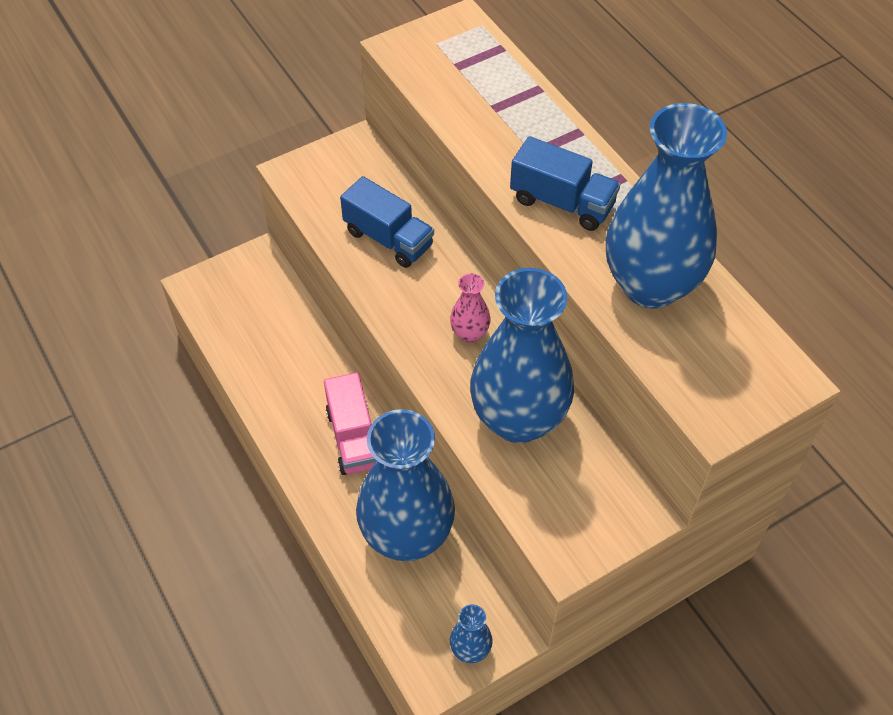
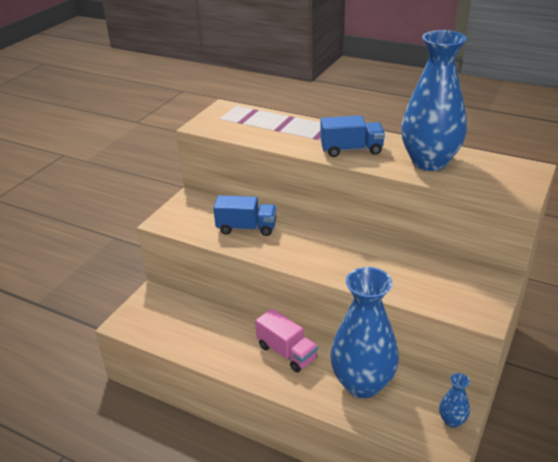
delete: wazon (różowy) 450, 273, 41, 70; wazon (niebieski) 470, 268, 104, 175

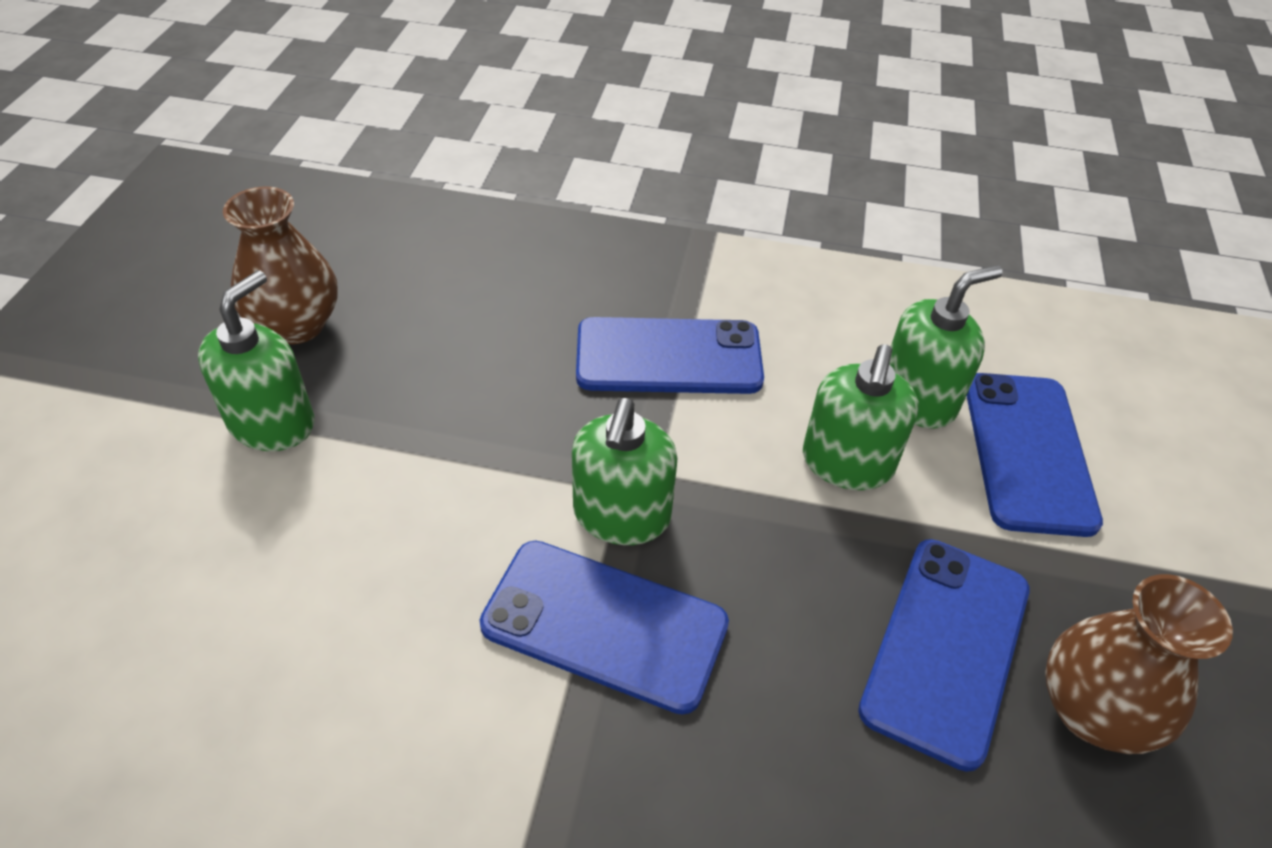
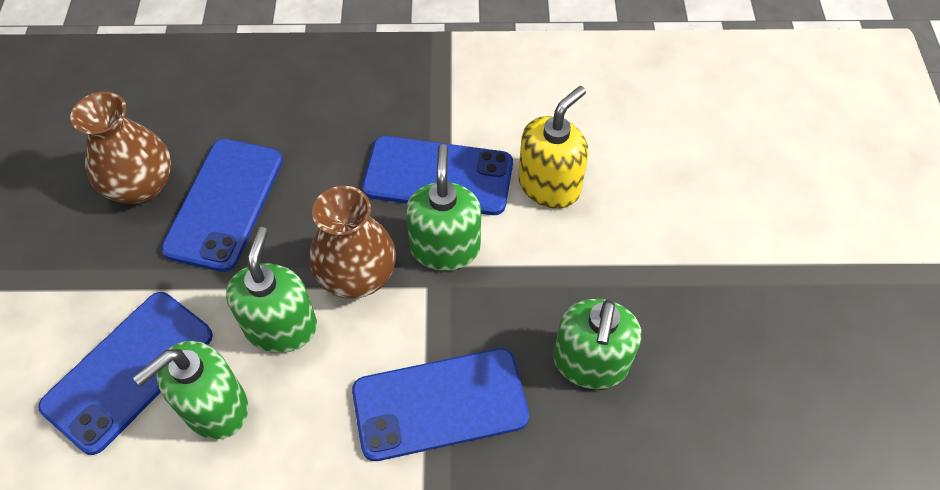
insert: dozownik mydła (żółty) 518, 86, 70, 123
move: dozownik mydła (zielony) 198, 270, 116, 181 to 554, 299, 87, 90; wazon (brązowy) 223, 187, 115, 157 to 309, 186, 87, 113
rotate: telefon (niebieski) 967, 373, 136, 164 = 38, 292, 175, 163 45 degrees clockwise

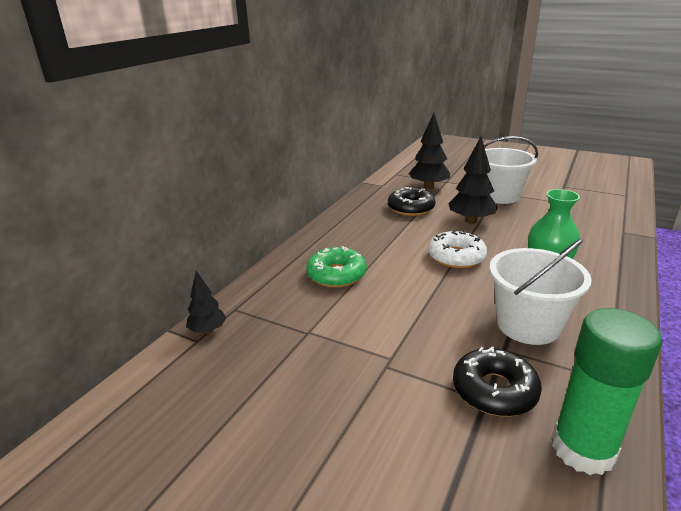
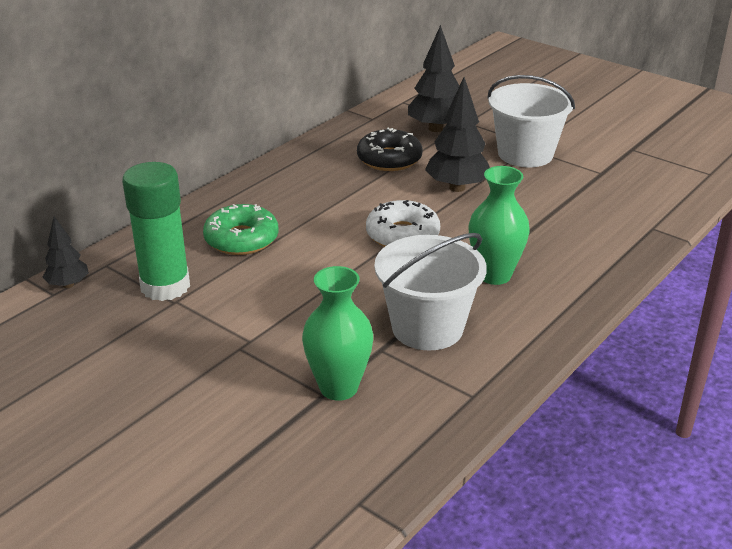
move: klej w sztyfcie (zielony) 552, 308, 110, 167 to 122, 162, 68, 139
replace: donut (czarny) 453, 347, 89, 69 to wazon (zielony) 302, 266, 71, 135

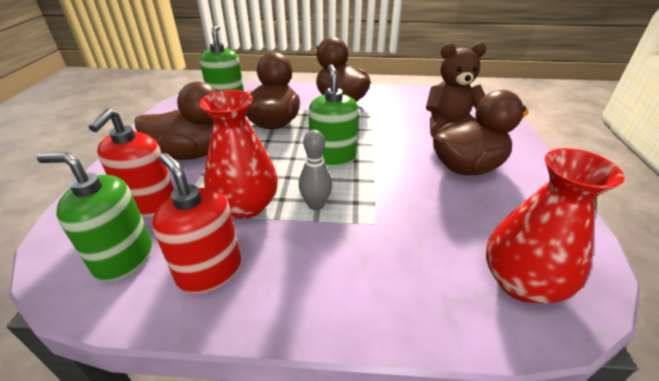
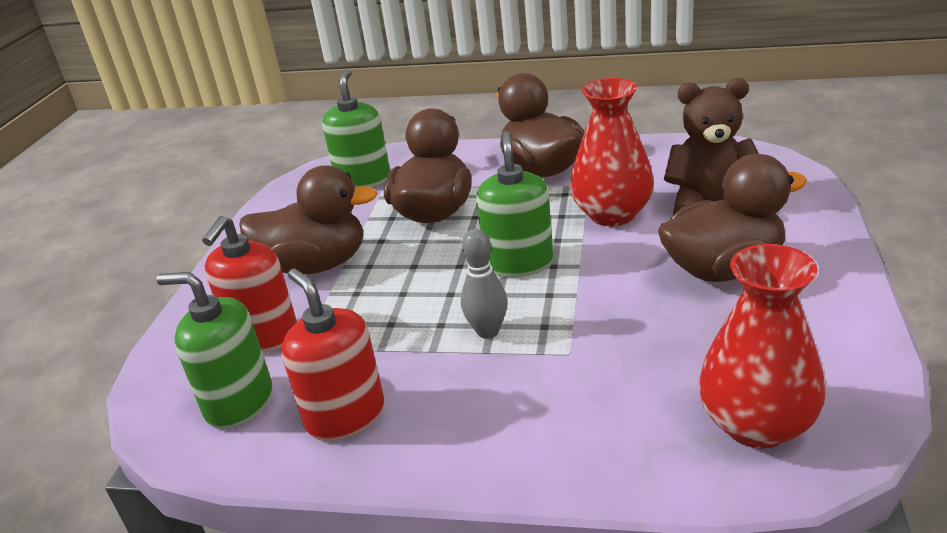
move: wazon (czerwony) 199, 90, 79, 129 to 570, 78, 84, 148

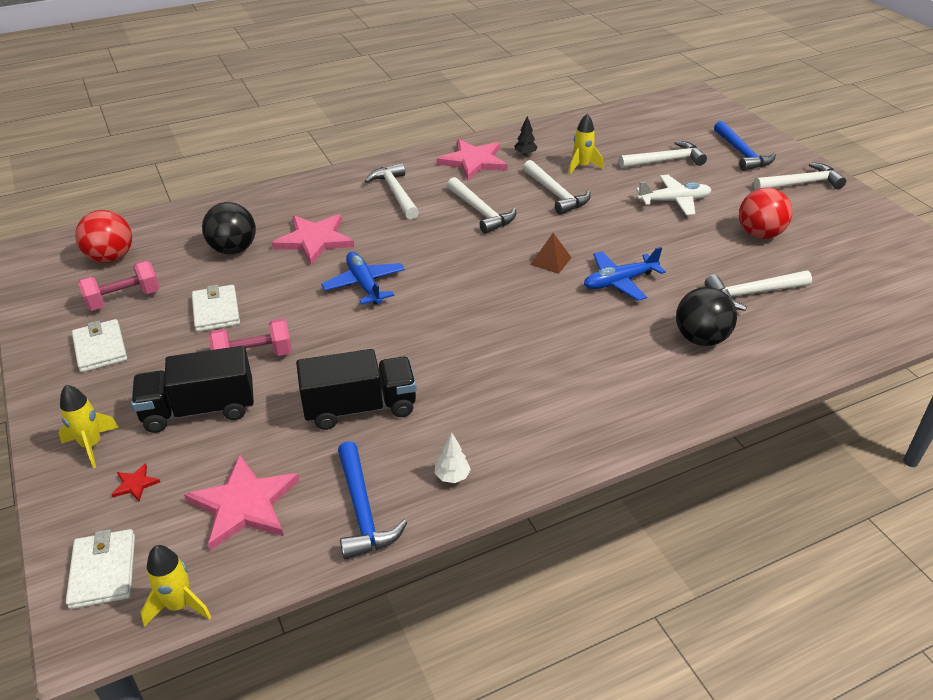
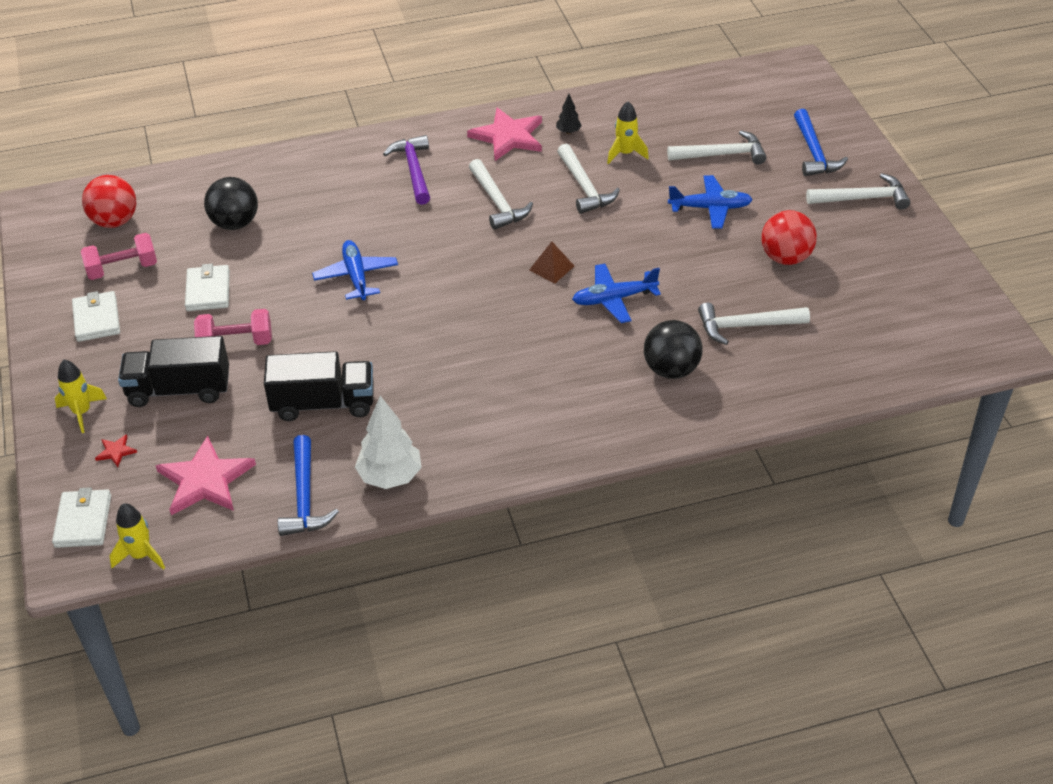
delete: gwiazda (różowy) 272, 214, 82, 51
recolor: młotek (biały) 365, 163, 54, 57 to młotek (fioletowy) 383, 135, 47, 70; samolot (biały) 636, 175, 75, 40 to samolot (niebieski) 668, 175, 85, 54
resize: drzewko (biały) 435, 432, 36, 51 = 355, 396, 67, 93 x2.02

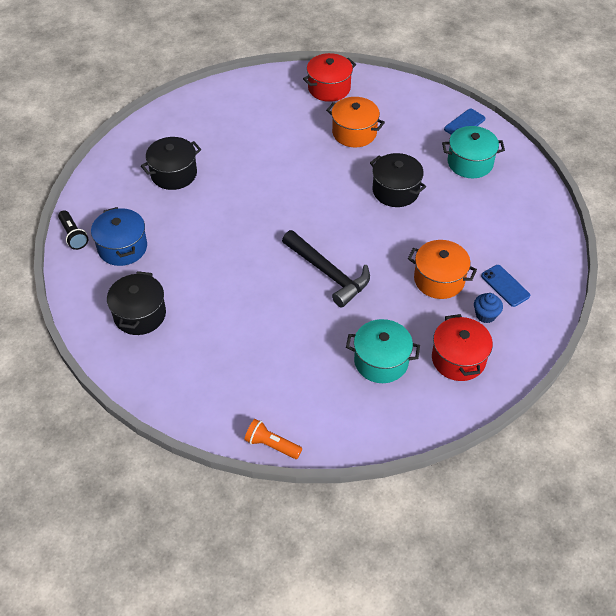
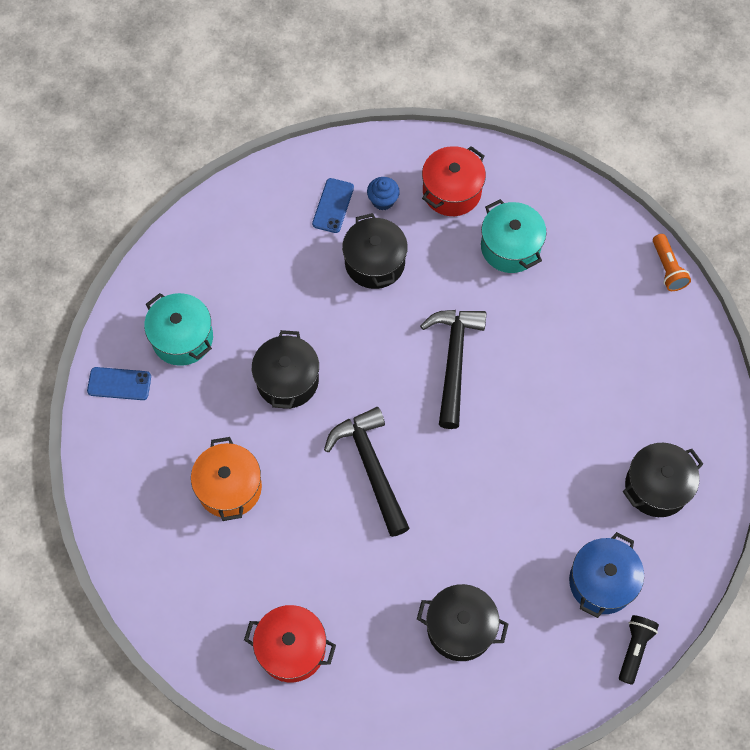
insert: młotek (czarny) 324, 407, 86, 130
move: garnek (czerwony) 303, 53, 53, 49 to 244, 605, 92, 78
recolor: garnek (pomarańczowy) 408, 240, 69, 59 to garnek (czarny) 342, 213, 66, 76

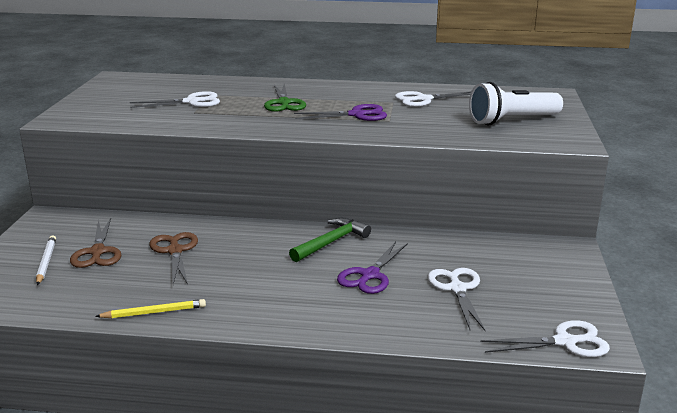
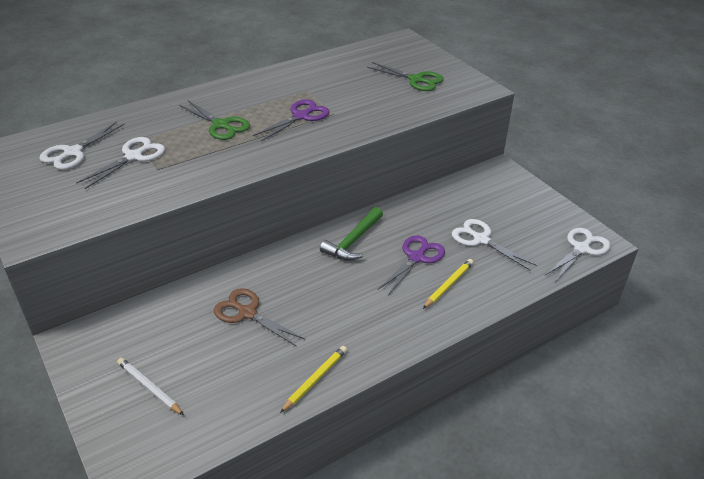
delete: nożyczki (brązowy) 70, 218, 51, 50
insert: ołówek (żółty) 423, 259, 50, 50
move: nożyczki (biały) 395, 91, 76, 16 to 39, 121, 86, 49
replace: latarka (biały) 469, 82, 94, 43 to nożyczki (zielony) 367, 62, 77, 29
rotate: młotek (zielony) 289, 218, 82, 44 = 320, 207, 63, 54 150 degrees counterclockwise; nożyczki (fioletowy) 337, 242, 71, 52 = 377, 235, 68, 61 135 degrees counterclockwise

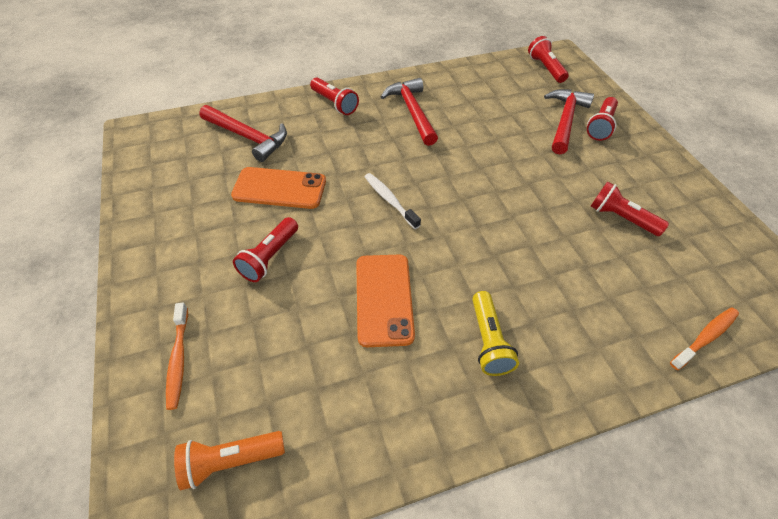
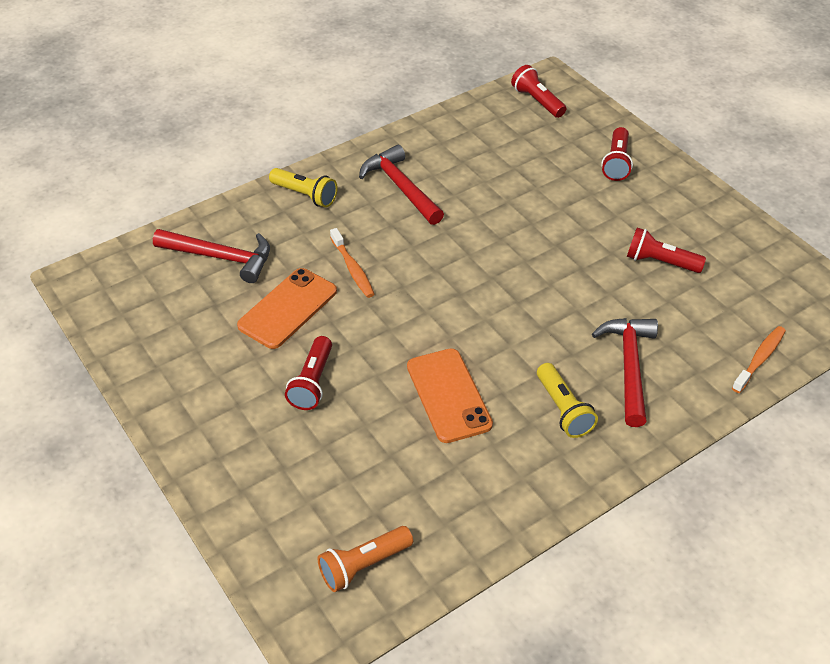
delete: szczoteczka do zębów (biały) 365, 173, 56, 56
move: szczoteczka do zębów (pomarańczowy) 166, 303, 22, 107 to 330, 228, 44, 70; młotek (czerwony) 544, 89, 50, 65 to 592, 318, 66, 109
recolor: latarka (czerwony) 310, 78, 49, 37 to latarka (żółty) 269, 168, 69, 40
rotate: telefon (pomarańczowy) 231, 167, 95, 42 = 237, 268, 100, 81 45 degrees counterclockwise

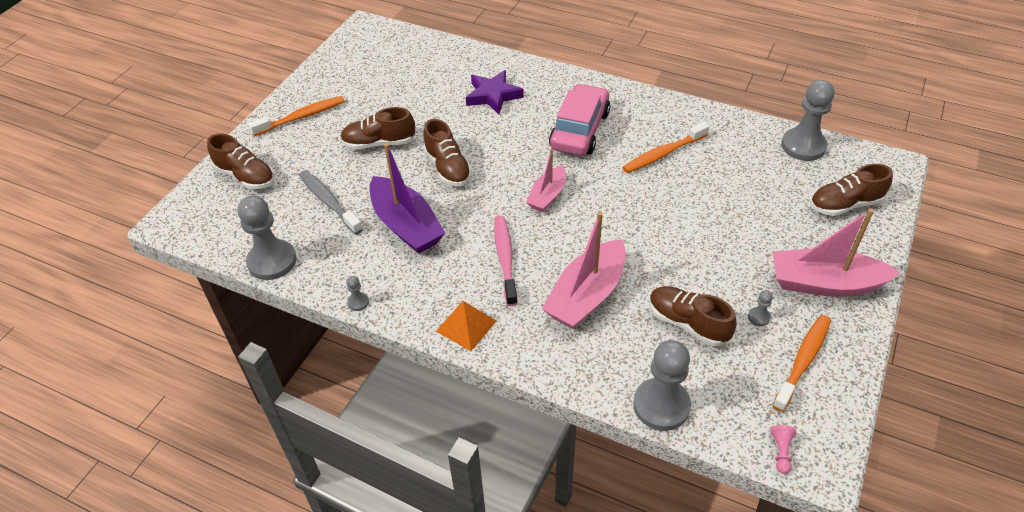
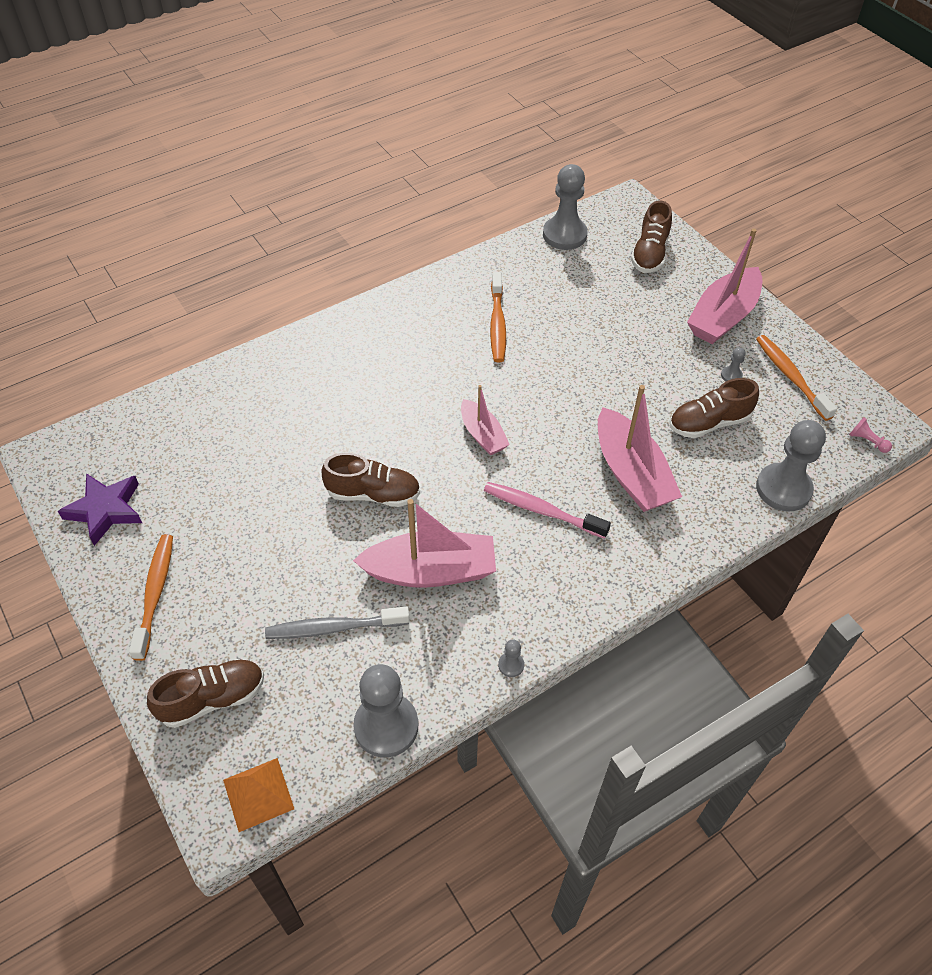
delete: but (brązowy) 340, 107, 75, 43; samochód (różowy) 549, 84, 61, 72
move: piramida (pomarańczowy) 436, 301, 60, 50 to 223, 758, 71, 74; gwiazda (fioletowy) 466, 70, 58, 45 to 58, 473, 84, 73
recolor: łódka (fioletowy) 370, 143, 75, 111 to łódka (różowy) 353, 499, 143, 89

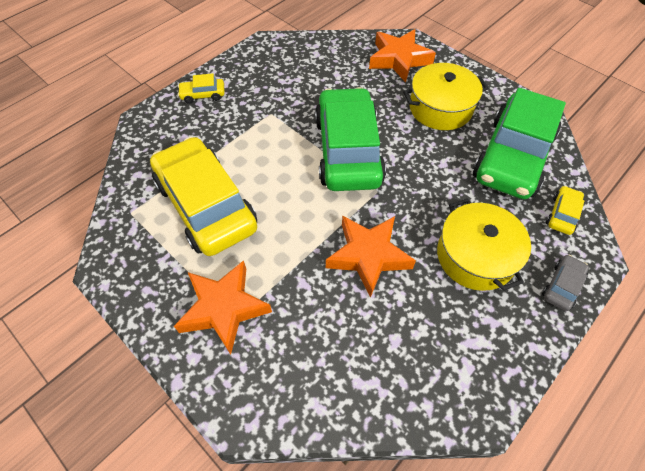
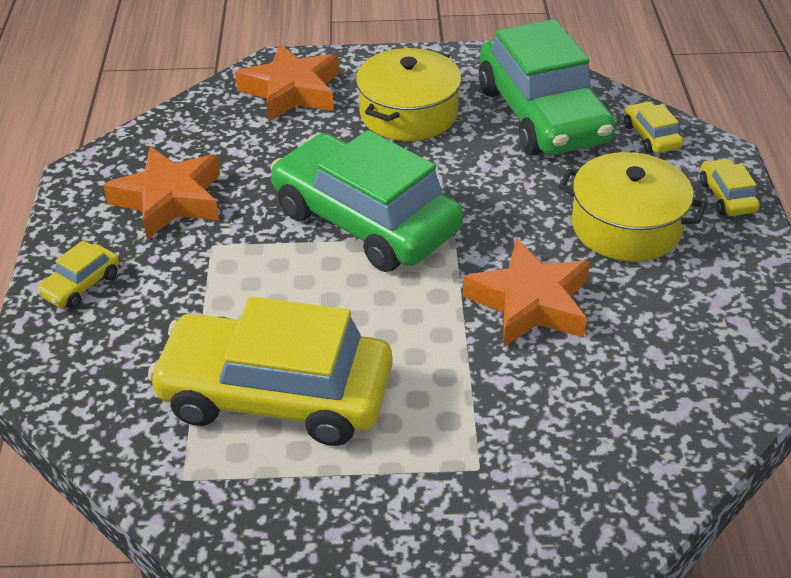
move: gwiazda (pomarańczowy) 174, 260, 98, 95 to 103, 146, 117, 94
recolor: samochód (szary) 542, 255, 47, 56 to samochód (żółty) 700, 158, 60, 58

